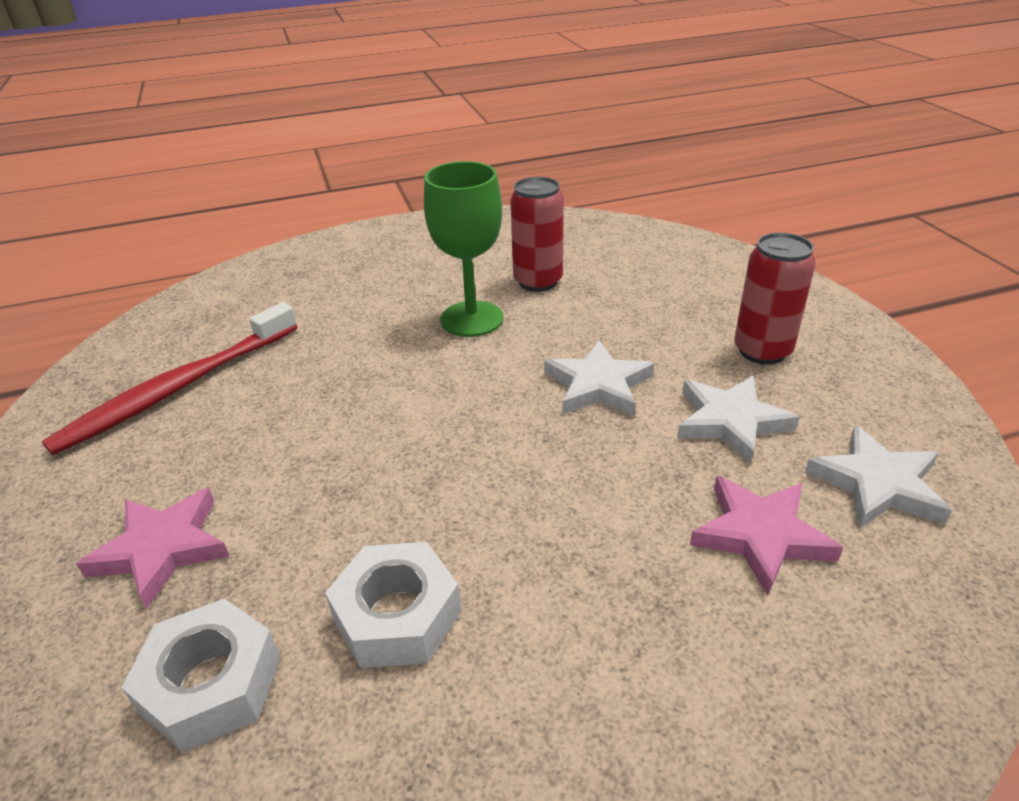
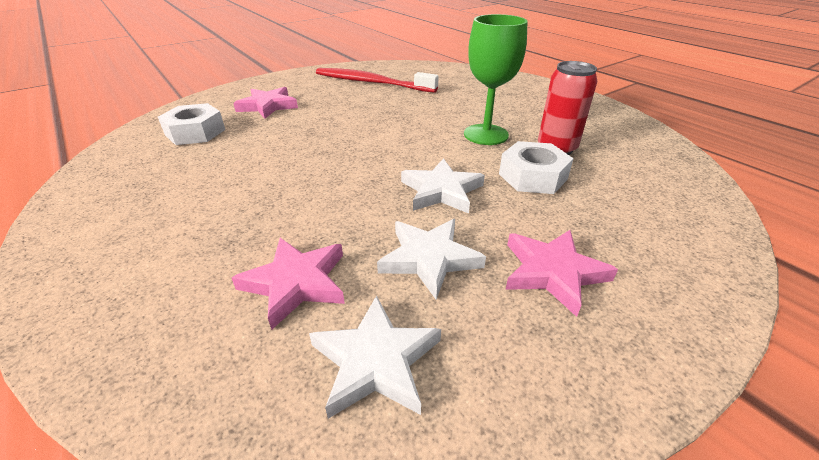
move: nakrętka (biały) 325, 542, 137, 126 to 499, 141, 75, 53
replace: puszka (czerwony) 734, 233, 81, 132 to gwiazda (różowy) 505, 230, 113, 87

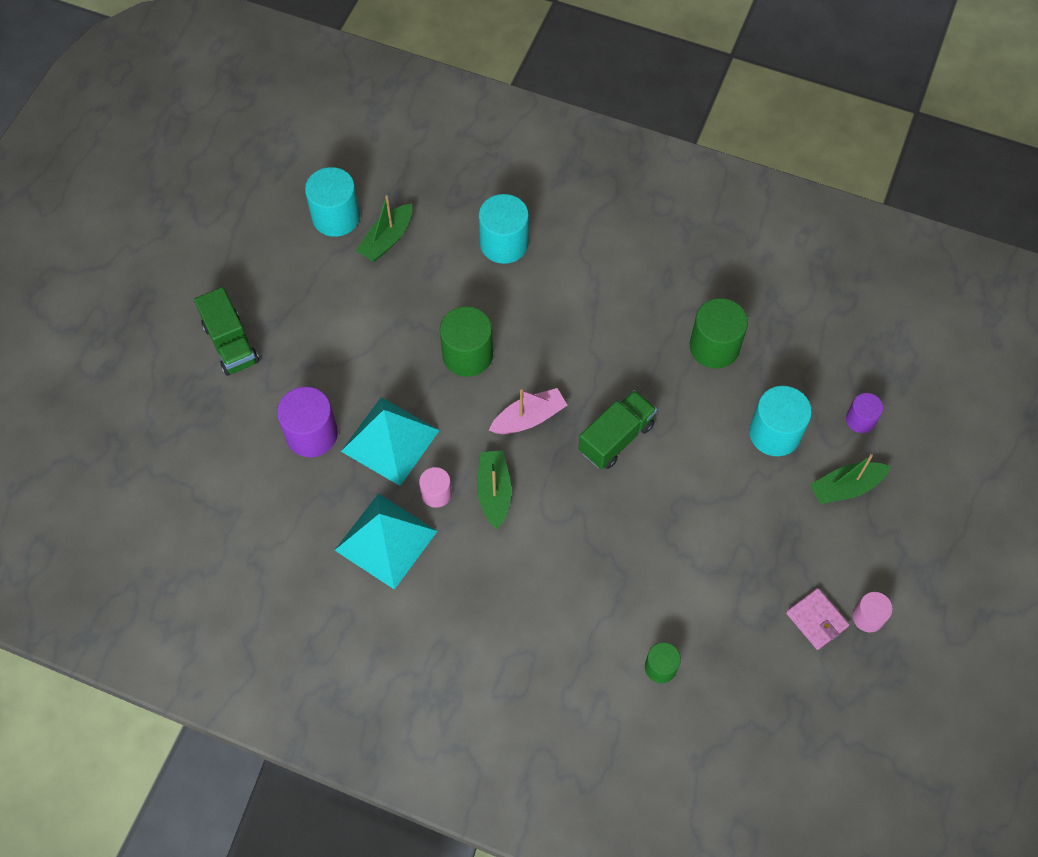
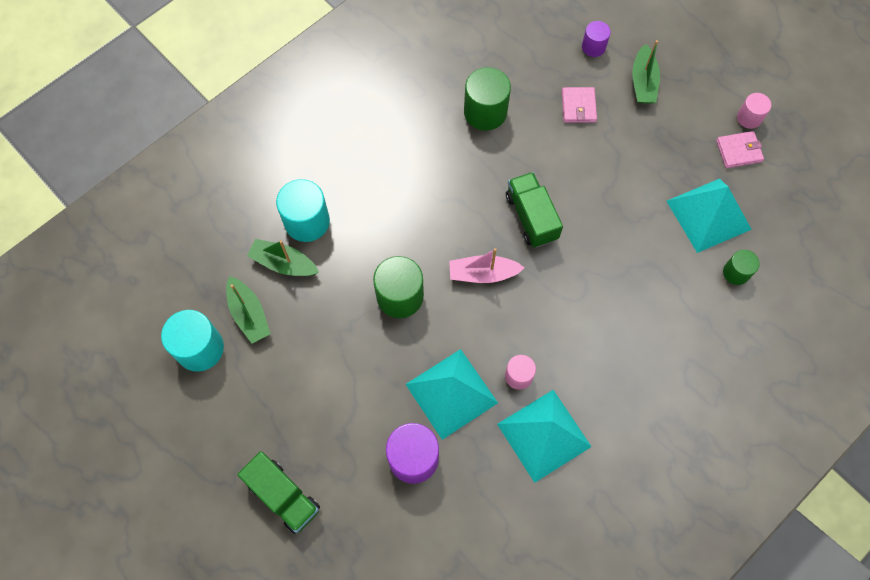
insert: piramida (turkusowy) 667, 179, 85, 74
move: łódka (zielony) 477, 451, 34, 79 to 247, 239, 72, 37
replace: walec (turkusowy) 749, 386, 63, 70 to portfel (różowy) 562, 87, 35, 36
rotate: ciężarówka (zielony) 194, 287, 65, 89 = 237, 451, 83, 83 45 degrees clockwise; łódka (różowy) 489, 388, 79, 46 = 449, 248, 75, 35 90 degrees counterclockwise

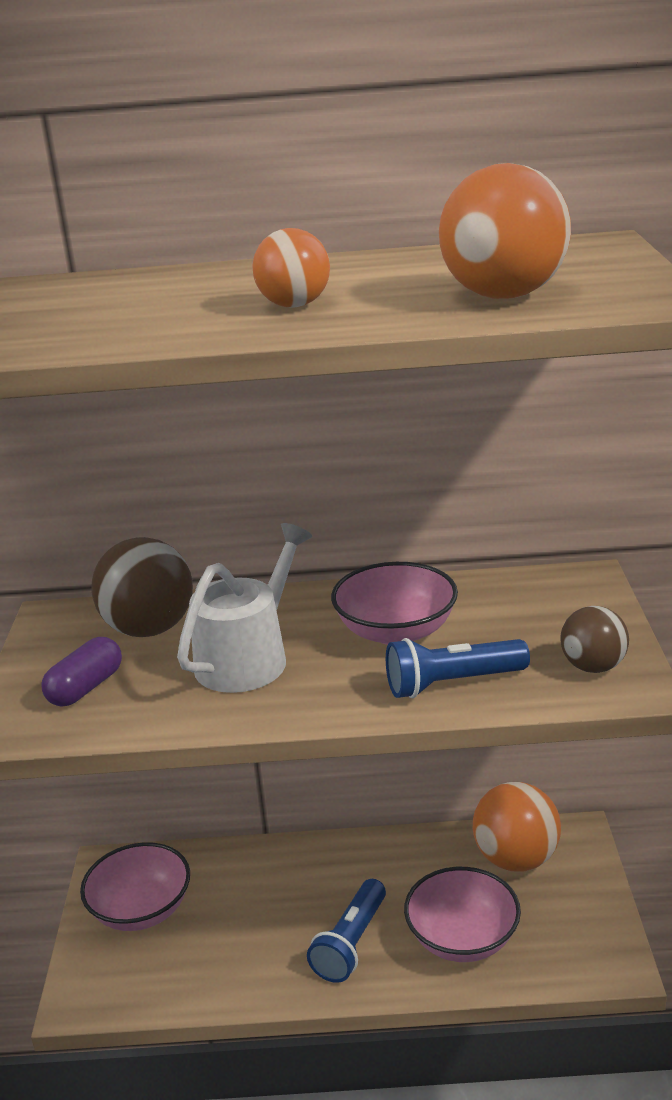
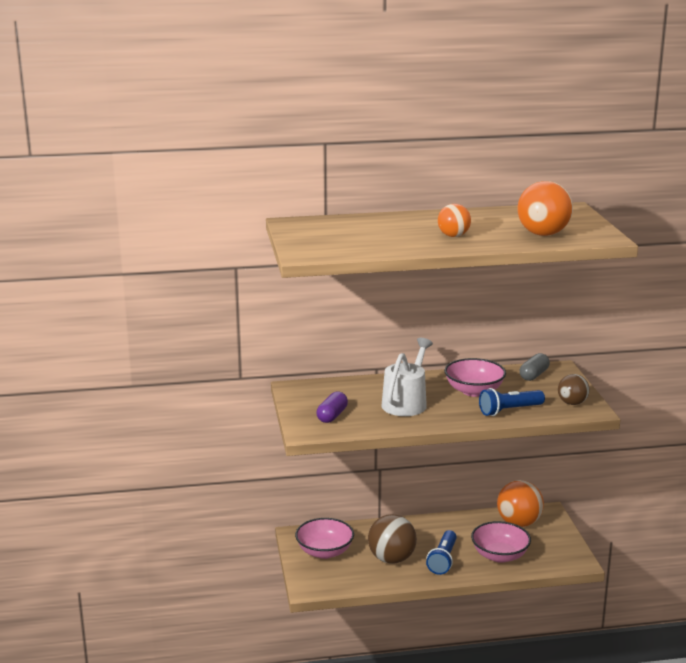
insert: kapsułka (szary) 520, 353, 30, 28
move: piłka (brązowy) 92, 537, 101, 100 to 368, 514, 49, 50

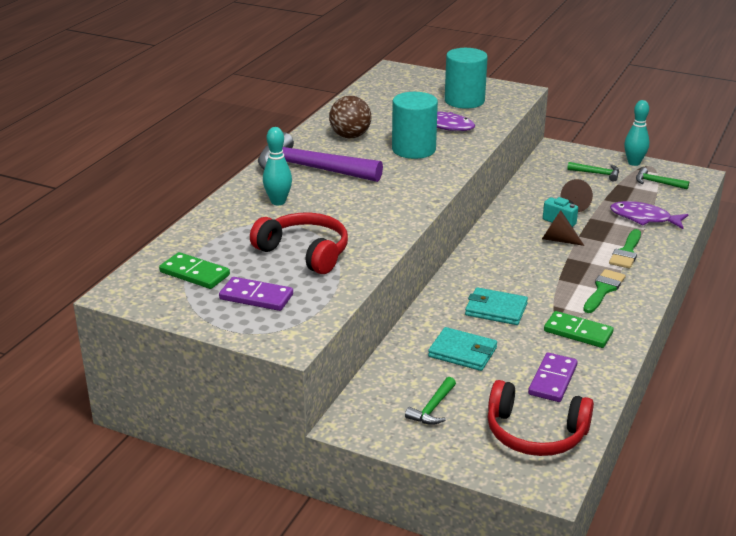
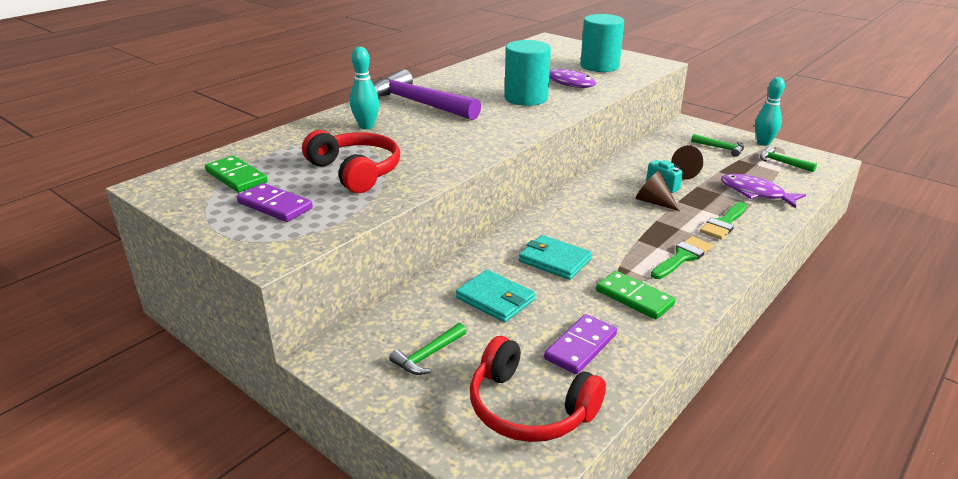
delete: piłka (brązowy) 329, 96, 42, 42

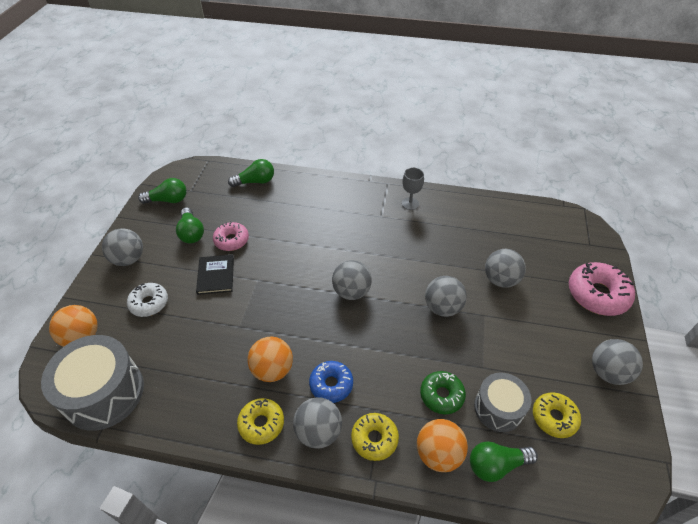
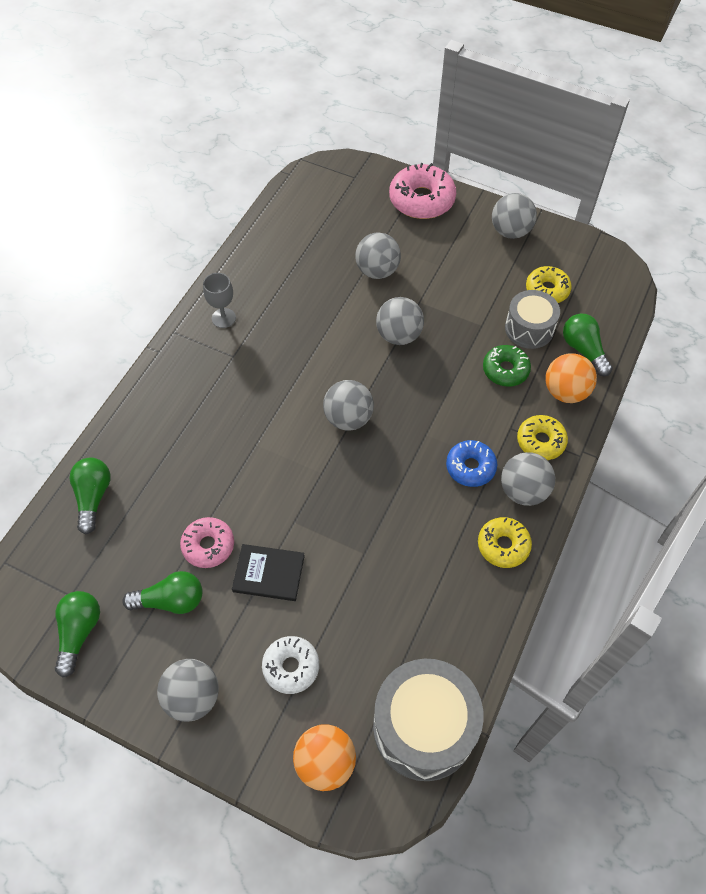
delete: piłka (pomarańczowy) 247, 336, 46, 46
rotate: żarówka (zielony) 470, 441, 68, 41 = 563, 313, 50, 63 150 degrees clockwise

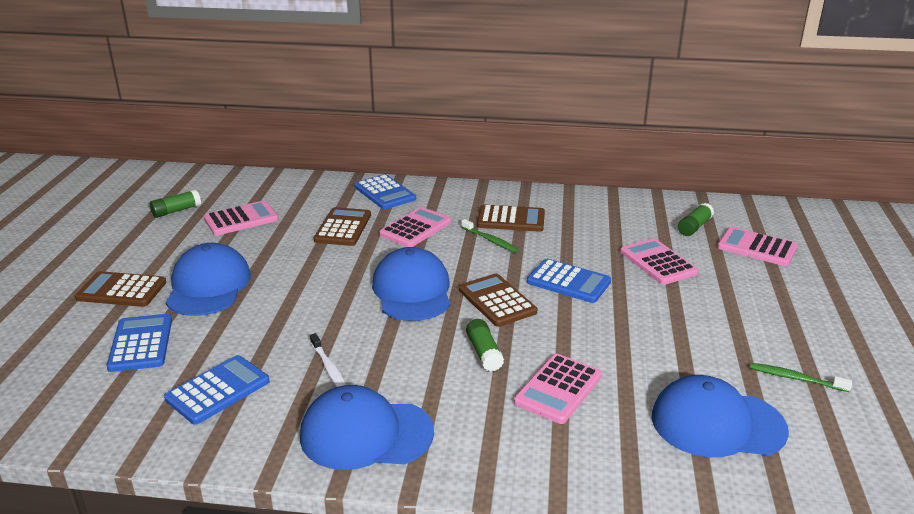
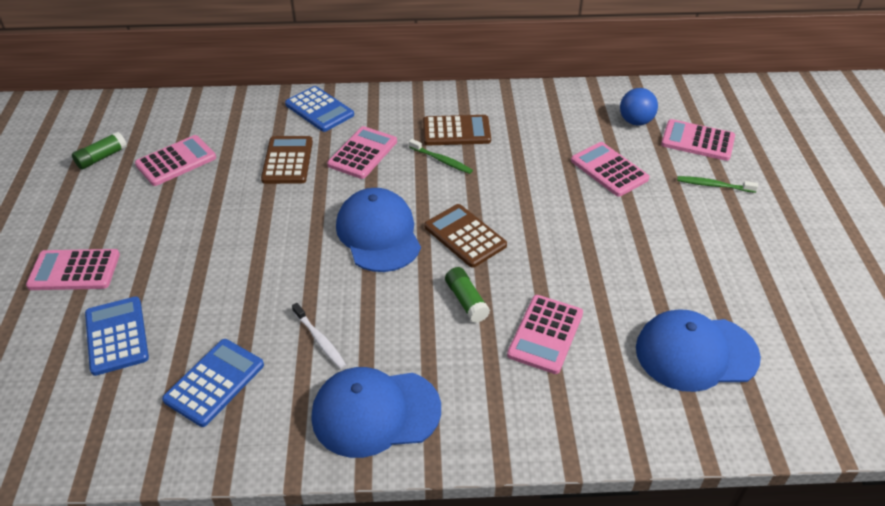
delete: czapka (niebieski) 166, 243, 85, 73; kalkulator (niebieski) 527, 259, 84, 44
move: szczoteczka do zębów (zielony) 750, 363, 102, 29 to 677, 176, 81, 17
replace: klej w sztyfcie (zielony) 678, 203, 36, 33 to piłka (niebieski) 620, 88, 38, 37
recolor: kalkulator (brązowy) 75, 271, 91, 36 to kalkulator (różowy) 26, 249, 94, 41

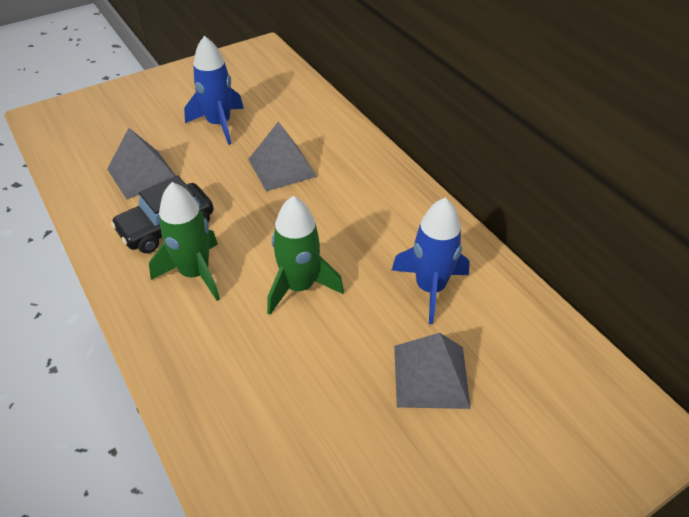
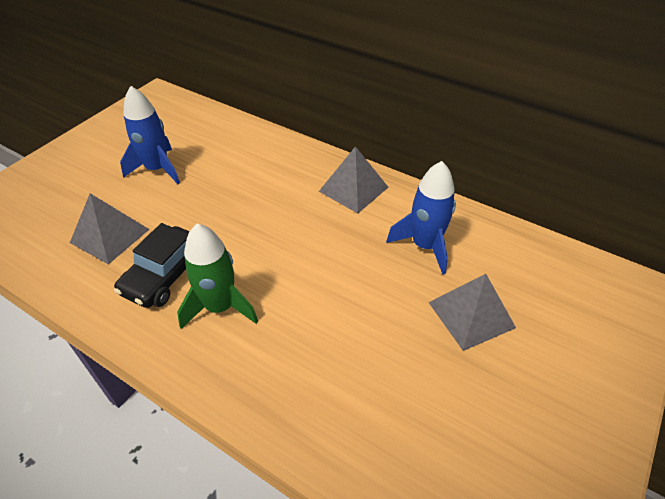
delete: rakieta (zielony) 267, 196, 77, 119
move: piramida (szary) 248, 122, 69, 69 to 319, 146, 69, 67

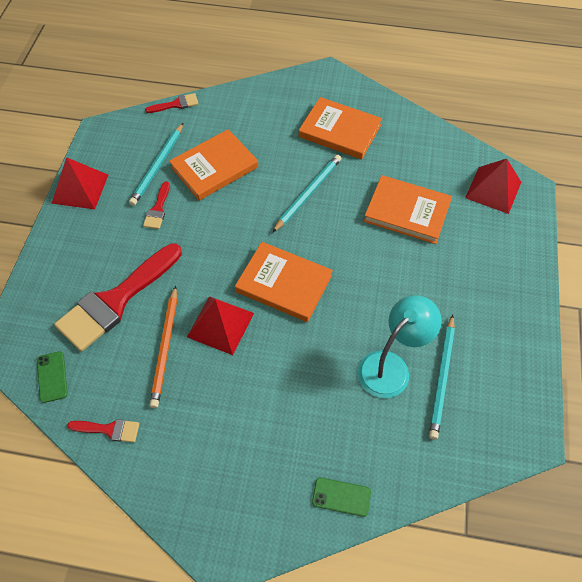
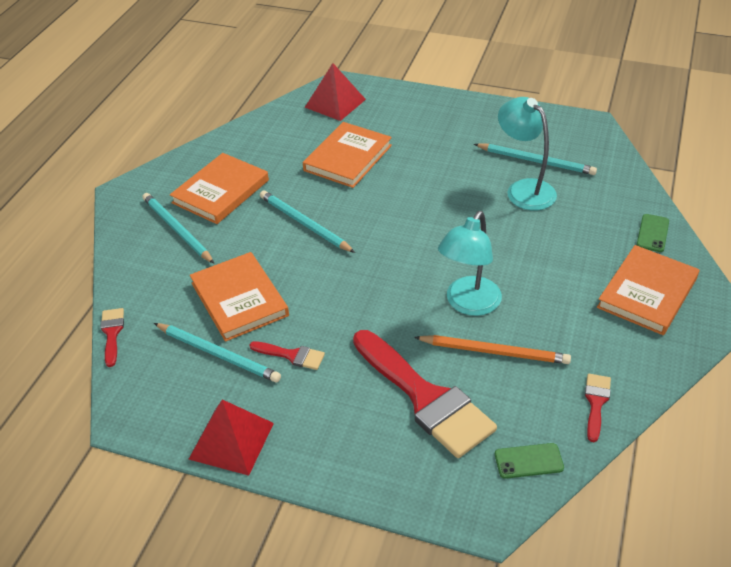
insert: ołówek (turkusowy) 142, 193, 72, 70
move: książka (pomarańczowy) 235, 242, 98, 80 to 597, 245, 102, 90
replace: piramida (czerwony) 187, 296, 67, 59 to lampka (turkusowy) 438, 211, 64, 105

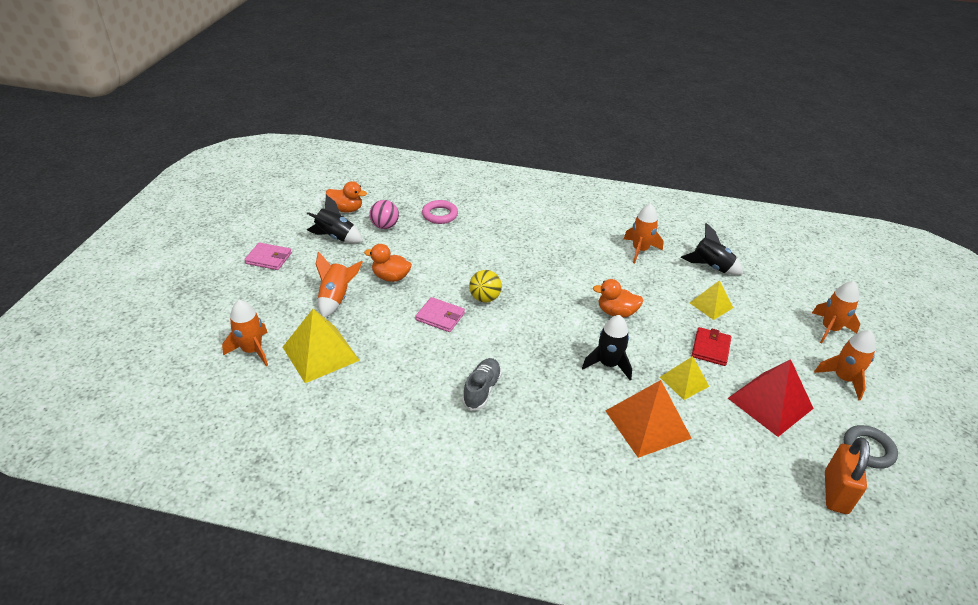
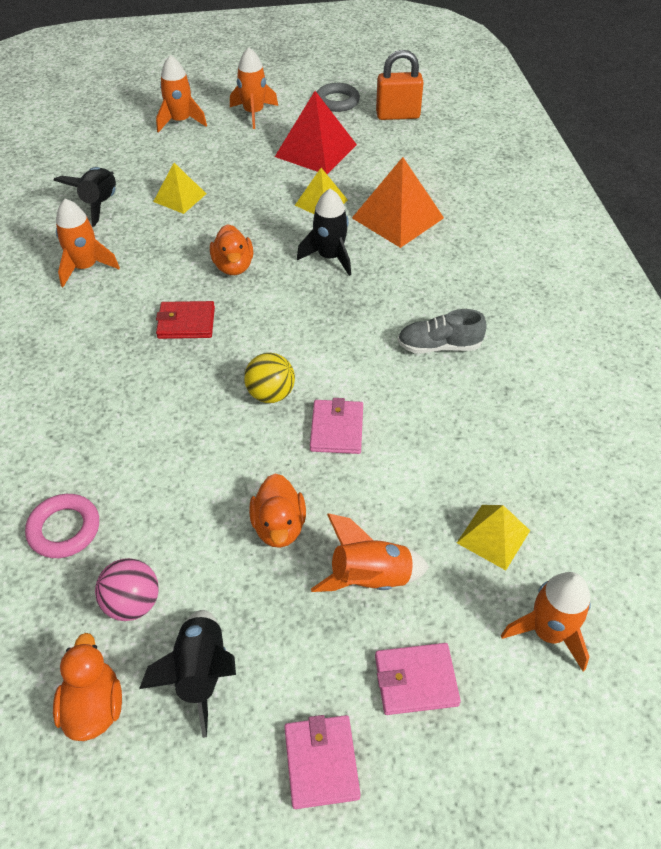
insert: portfel (różowy) 375, 643, 86, 72
move: portfel (czerwony) 692, 327, 39, 39 to 156, 301, 59, 38
resize: piramida (żółty) 283, 309, 77, 74 = 457, 505, 73, 65 x0.60

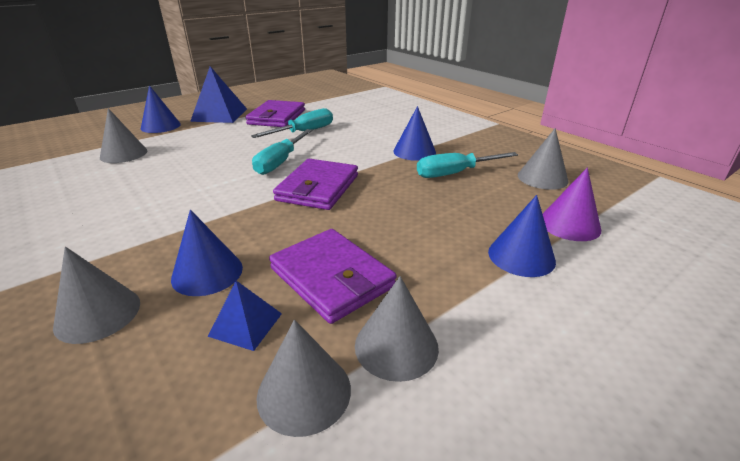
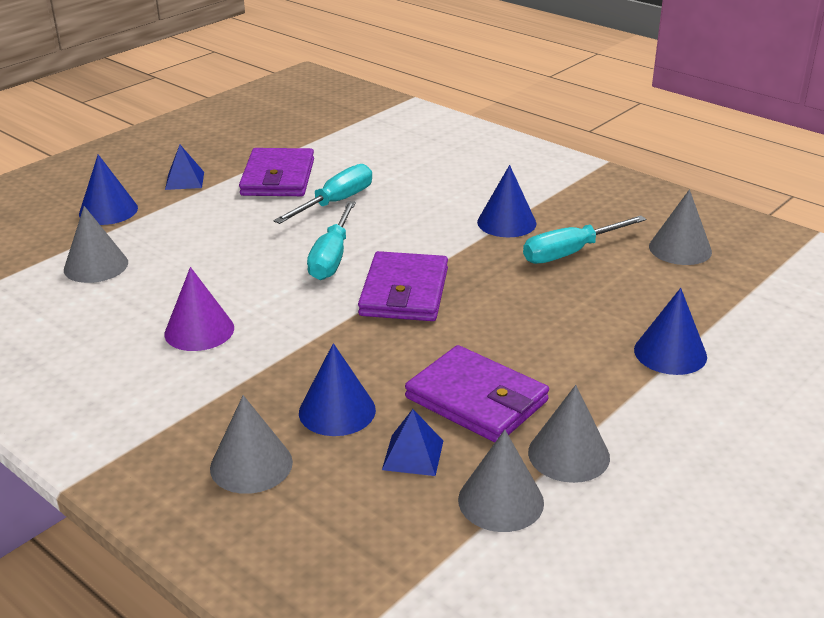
move: stożek (fioletowy) 543, 167, 58, 74 to 164, 267, 70, 84
resize: piramida (niebieski) 190, 66, 57, 57 = 165, 145, 39, 45 x0.54

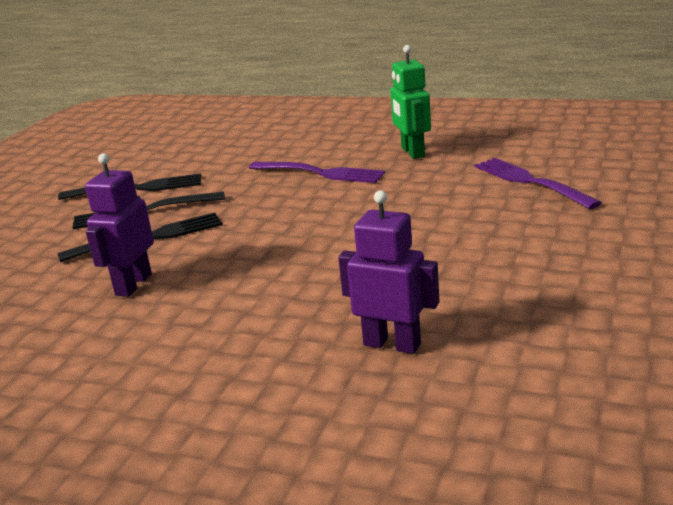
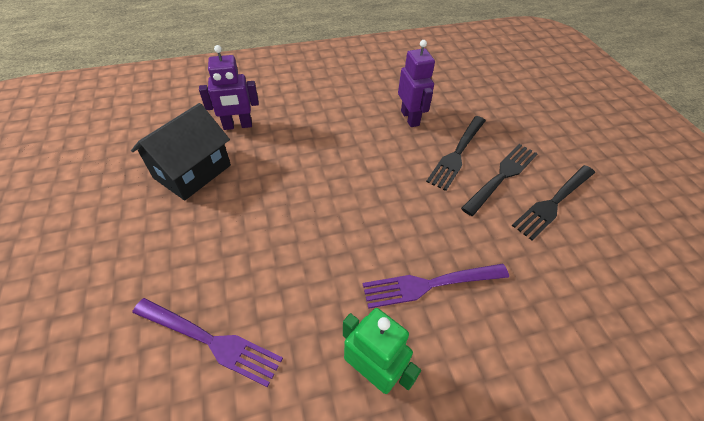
insert: domek (czarny) 131, 103, 100, 97

